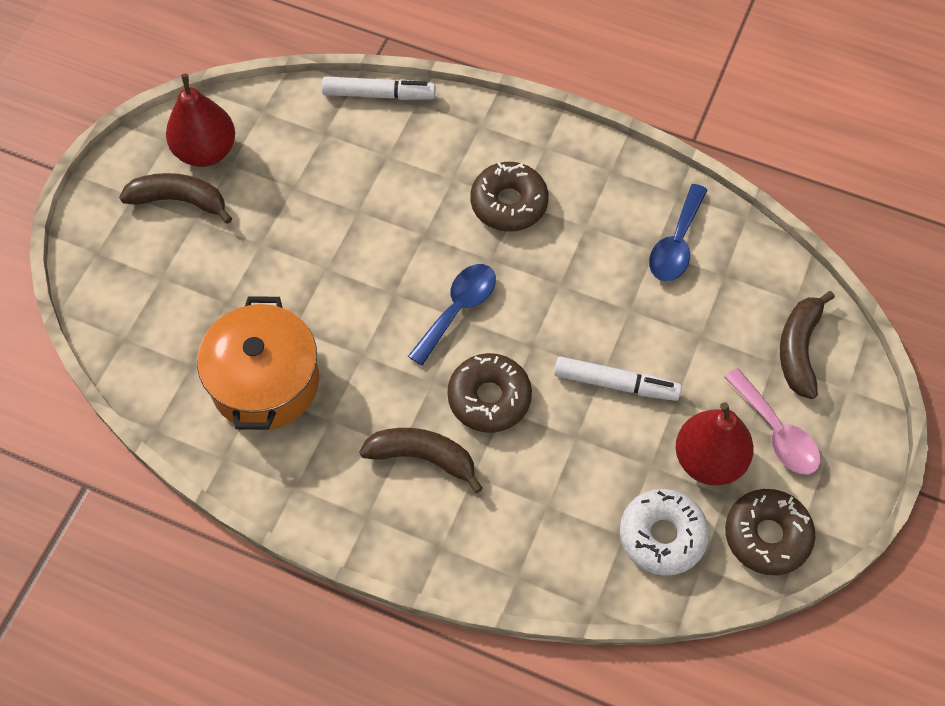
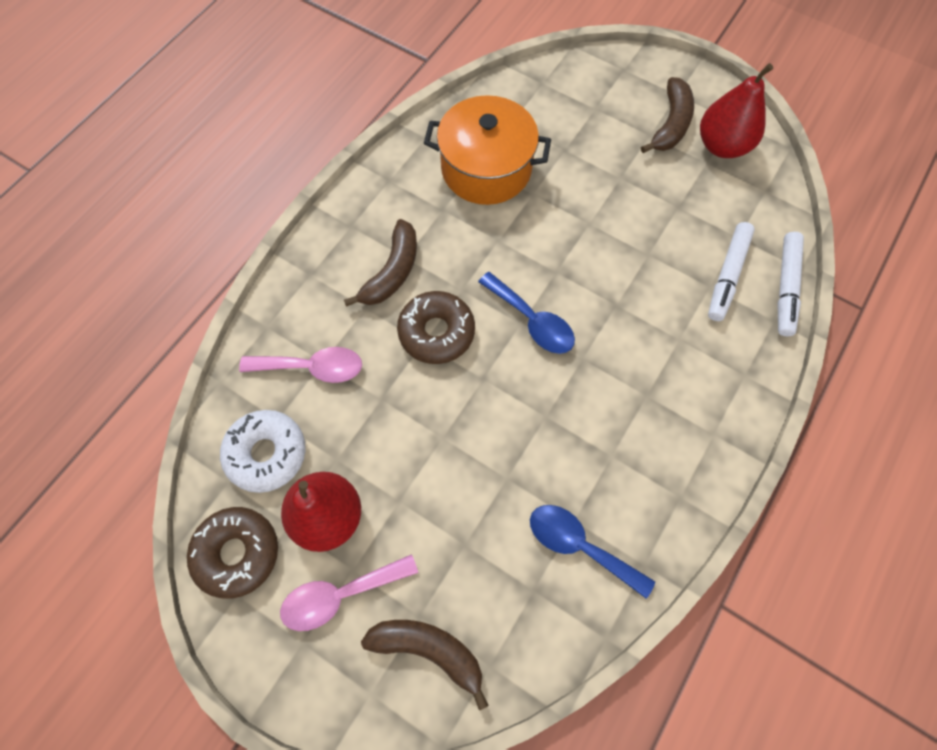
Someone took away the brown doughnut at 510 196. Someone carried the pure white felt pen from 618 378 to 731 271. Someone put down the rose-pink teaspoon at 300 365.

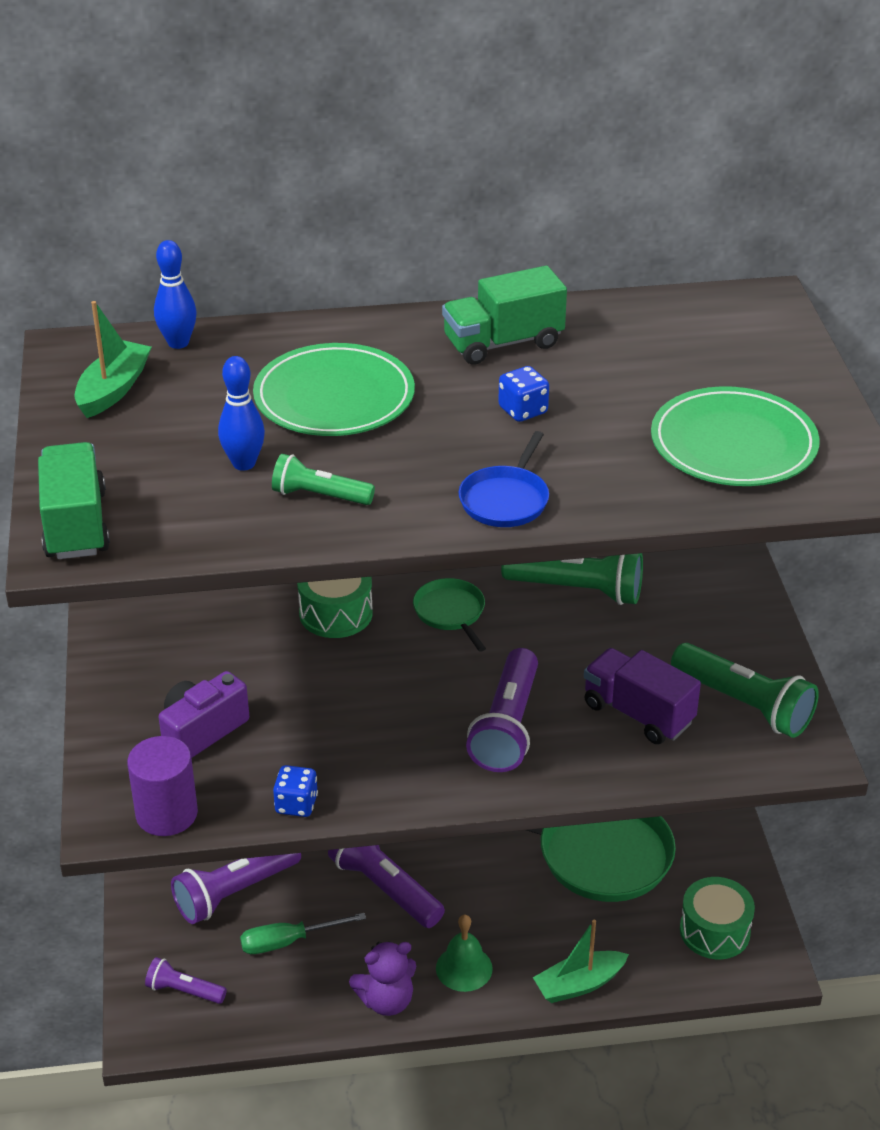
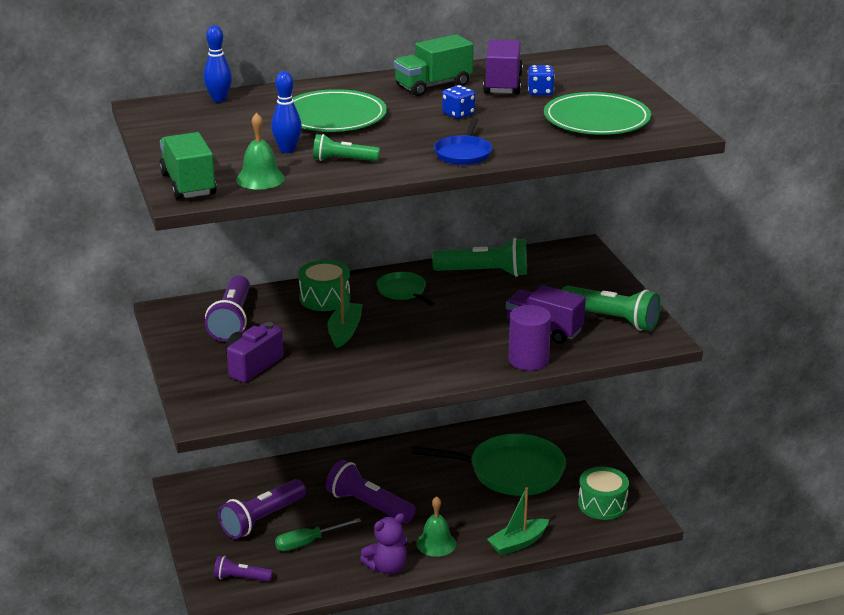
Someone carried the emerald toy boat from 113 359 to 345 311. Someone carried the violet solid cylinder from 162 786 to 529 338. Someone carried the cobalt die from 295 791 to 541 80. Someone carried the violet pocket torch from 502 710 to 227 308. Someone put down the emerald hand bell at 260 151. Someone put down the violet lorry at 503 67.

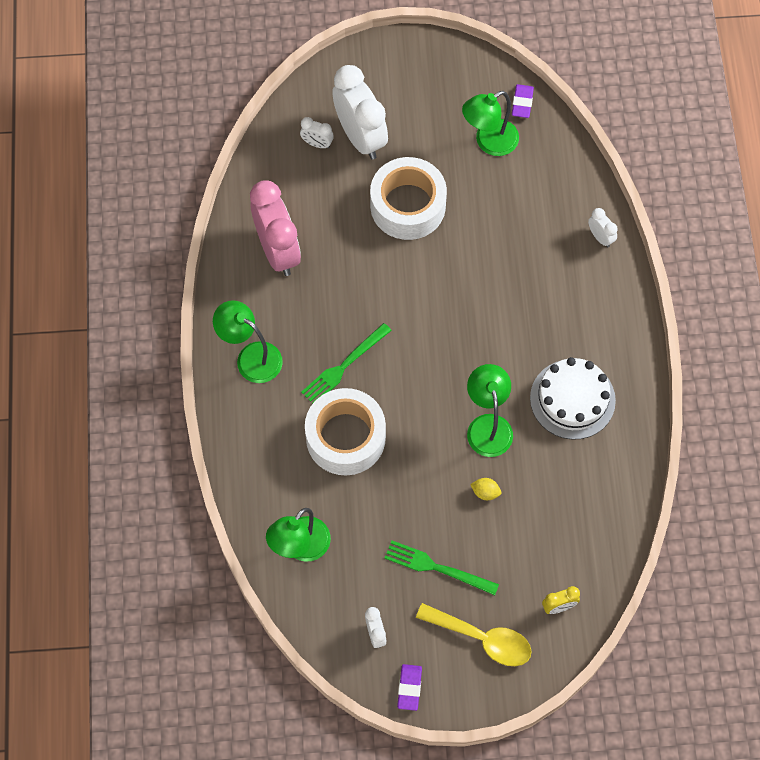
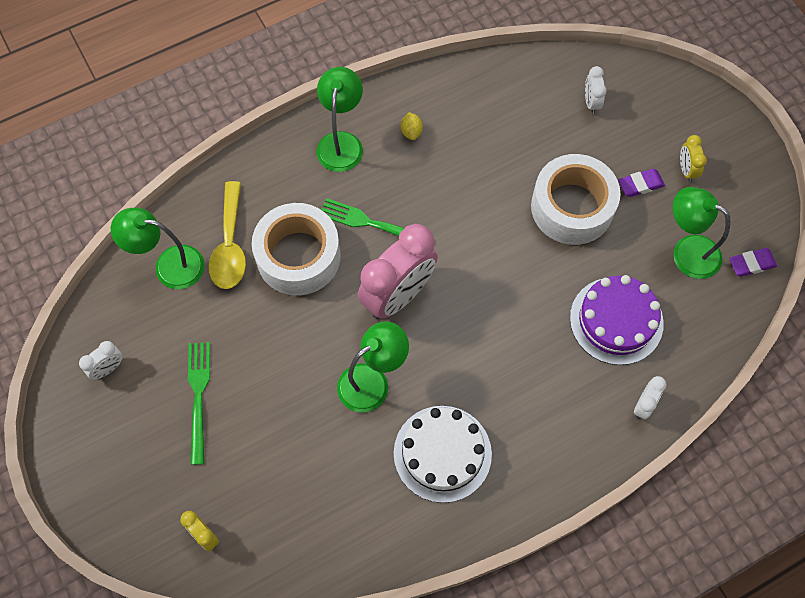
Someone carried the rose-pink alarm clock from 275 228 to 398 271. Someone took away the pure white alarm clock at 360 112. Someone carried the violet pencil eraser from 409 687 to 641 183. Someone carried the bright yellow teaspoon from 474 634 to 227 235. Someone carried the bright yellow toy lemon from 485 489 to 412 126. Someone put down the violet layer cake at 617 320. Someone put down the bright yellow alarm clock at 693 158.

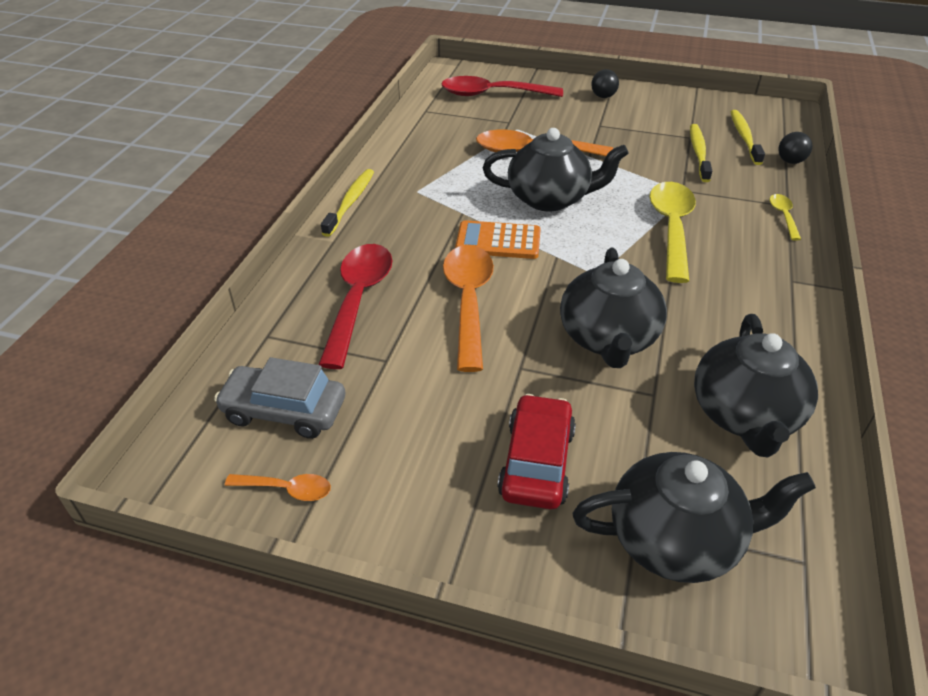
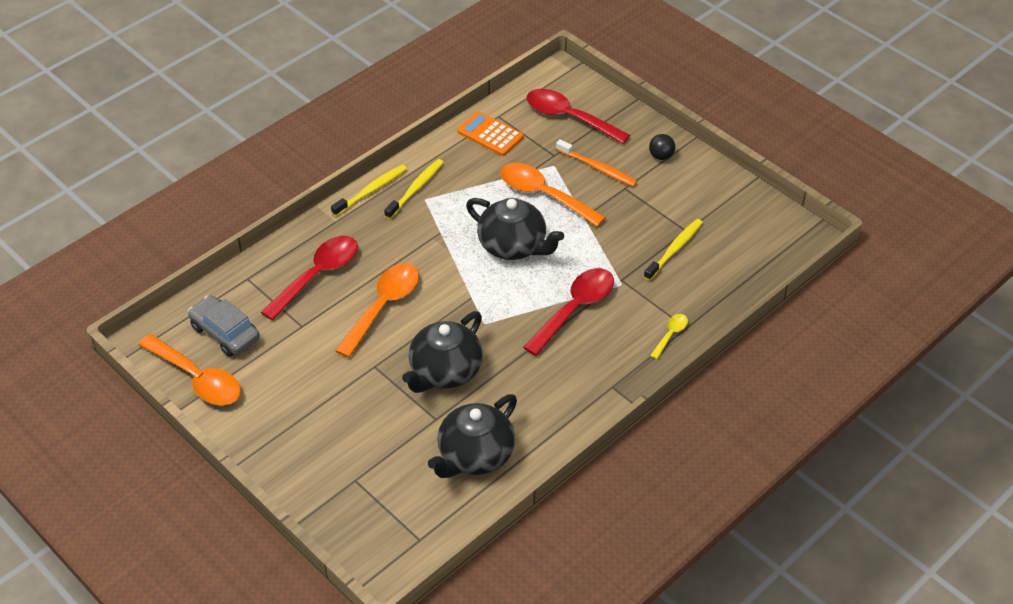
Someone scaled the bright orange teaspoon at 278 487 by 2.08. Someone carried the bright orange calculator from 498 239 to 490 133. Someone took away the scarlet automobile at 536 451. Someone took away the black tea pot at 694 517. Someone repainted the bright yellow teaspoon at 673 232, which became the scarlet teaspoon at 568 312. Someone carried the bright yellow tooth brush from 748 137 to 414 189. Someone took away the black ball at 795 148. Someone put down the bright orange tooth brush at 596 163.

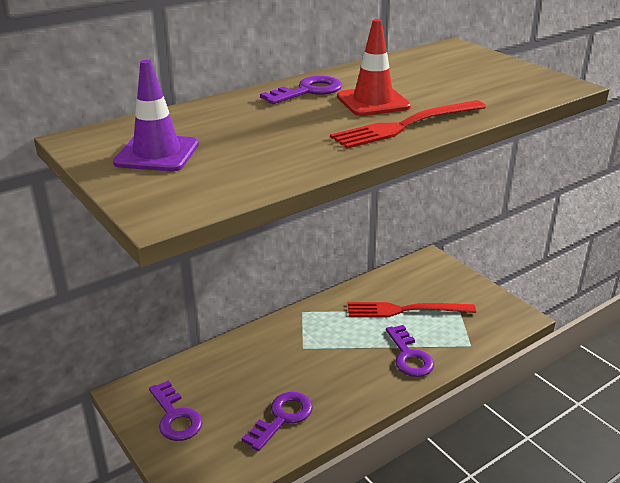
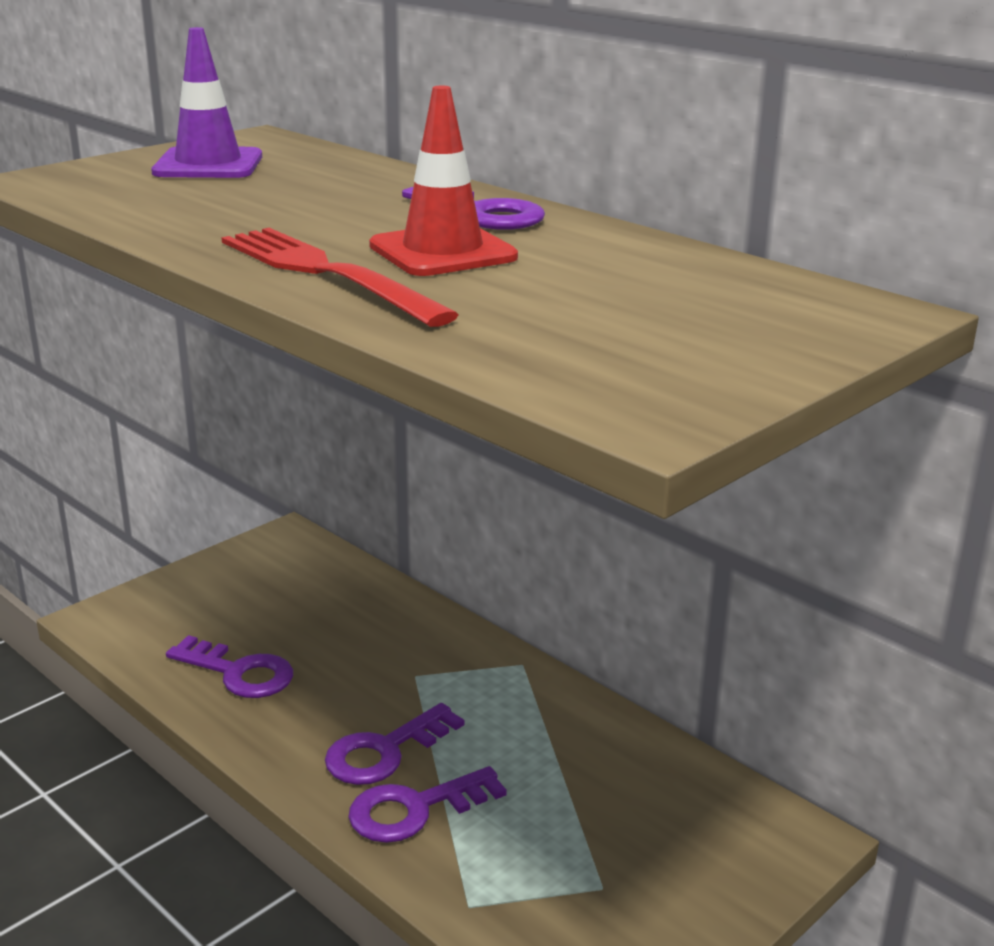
Someone carried the violet door key from 176 411 to 394 744. Someone took away the scarlet fork at 412 309.

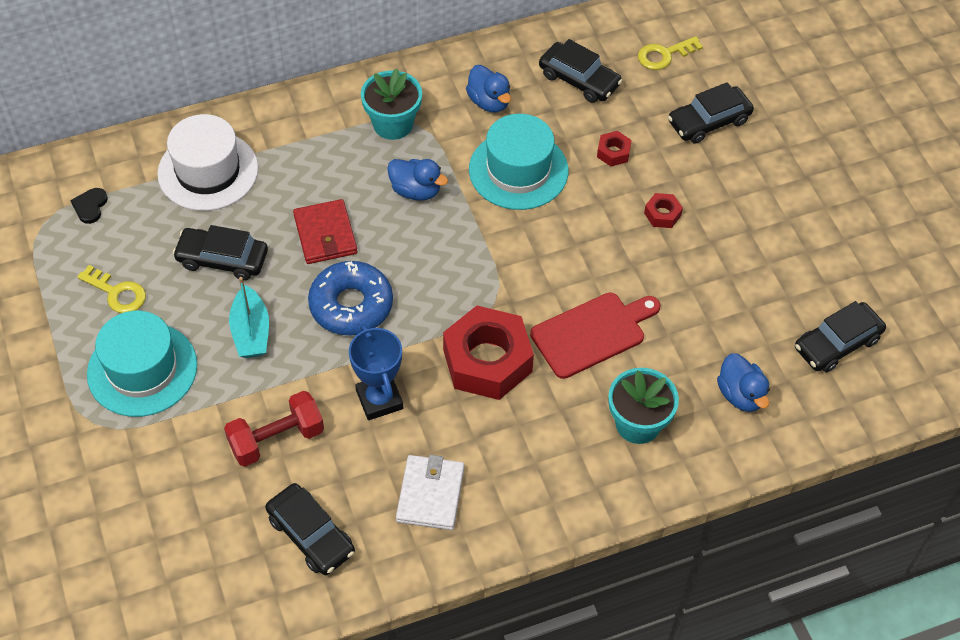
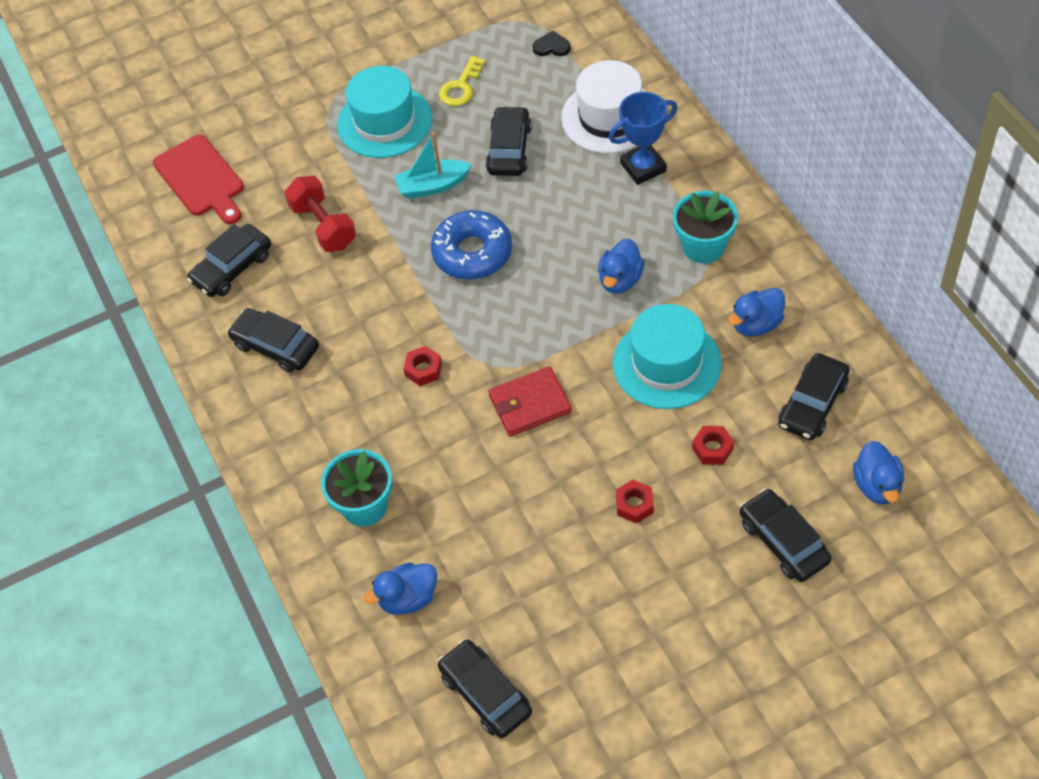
Someone carried the scarlet wallet from 325 231 to 530 401. Someone carried the cobalt trophy from 376 372 to 643 138. Someone swapped the pure white wallet at 430 492 for the black automobile at 273 340. Someone scaled the scarlet hex nut at 488 353 by 0.43. Someone carried the scarlet chopping board from 595 336 to 198 179. Someone swapped the bright yellow door key at 670 53 for the cobalt toy duck at 878 472.

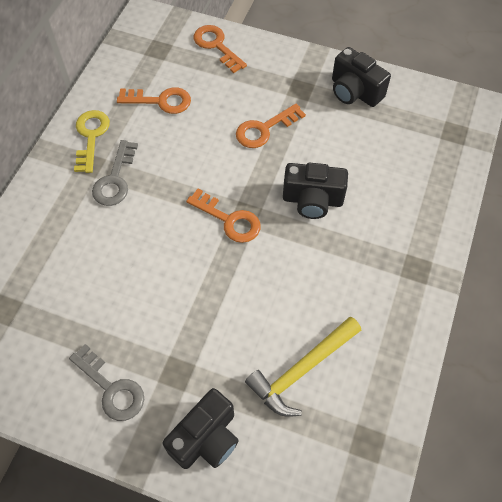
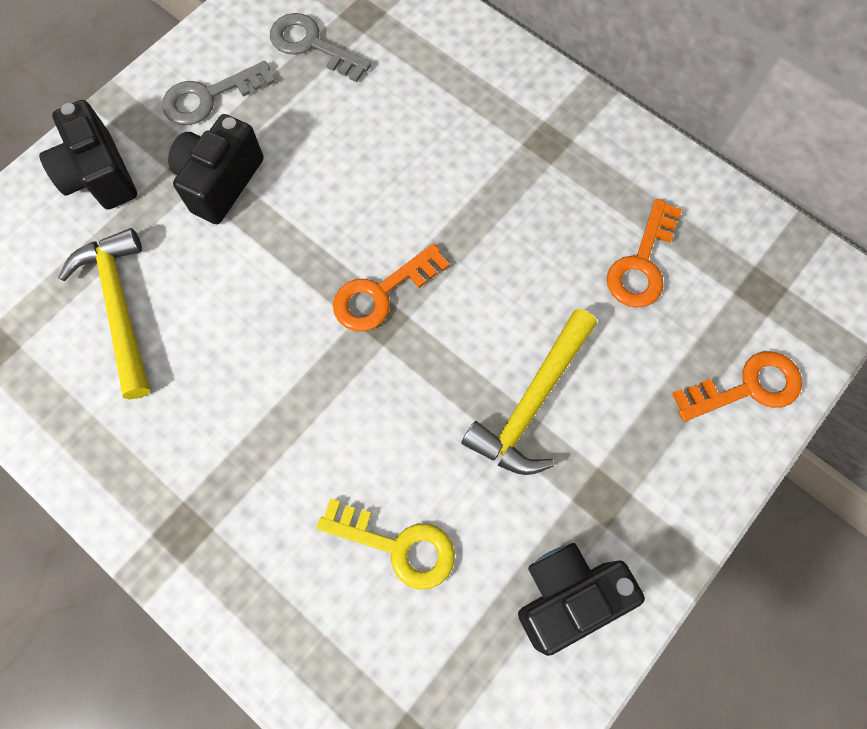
Someone carried the bright yellow door key from 92 141 to 386 543. Someone carried the gray door key from 115 173 to 321 47. Someone swapped the bright orange door key at 271 125 for the bright yellow claw hammer at 529 392. Someone carried the black compact camera from 315 191 to 216 169.

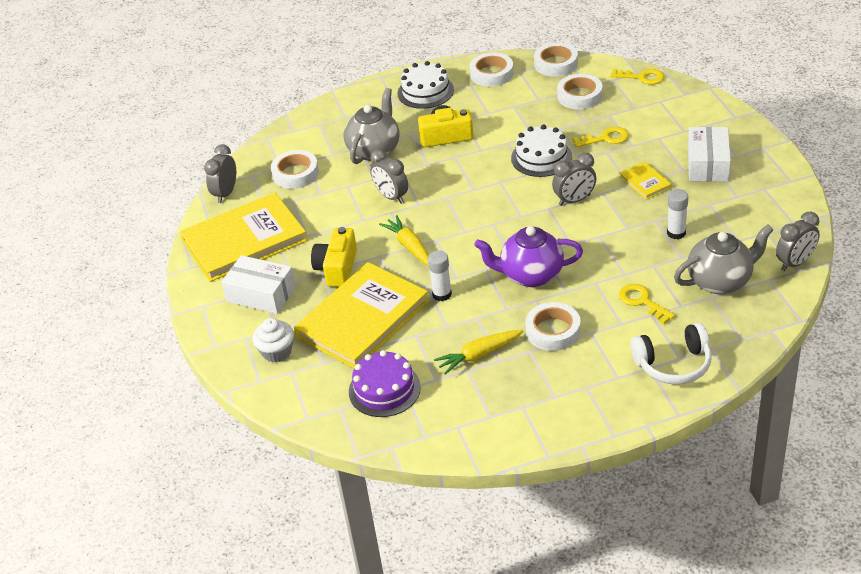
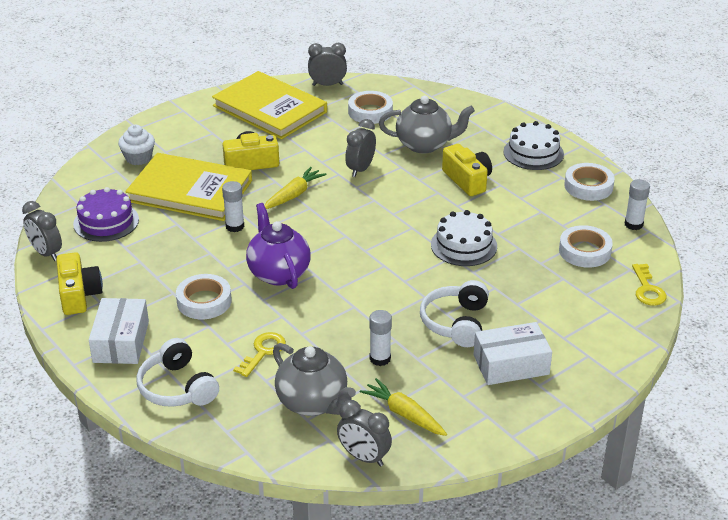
Someone carried the pure white parcel from 258 284 to 119 331. Someone carried the bright yellow root vegetable from 478 352 to 403 407. Someone swapped the pure white roll of tape at 556 60 for the pure white stick of glue at 637 204. Someone carried the gray alarm clock from 574 179 to 42 231. Someone took away the bright yellow door key at 601 137. Someone swapped the bright yellow book at 645 180 for the pure white headphones at 454 313. Someone put down the bright yellow compact camera at 79 283.

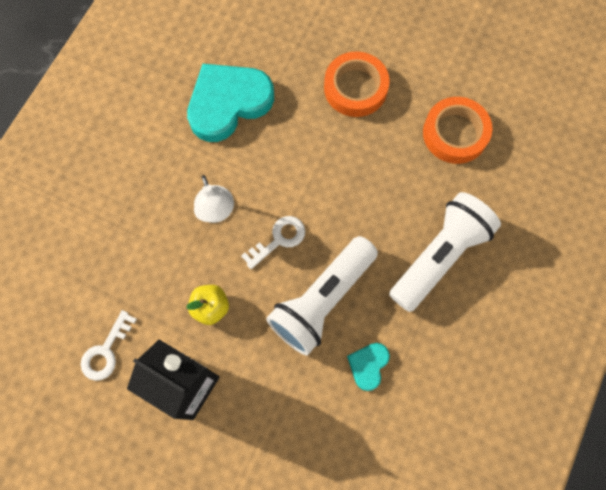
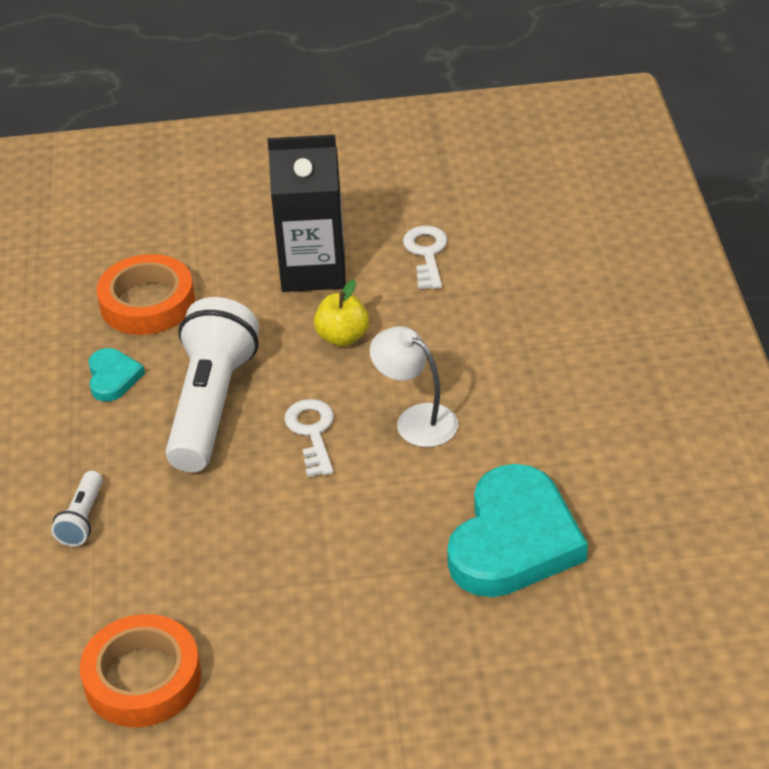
Someone rotated the pure white door key at 273 242 by 150 degrees clockwise. Someone carried the bright orange roll of tape from 357 84 to 145 294. Someone scaled the pure white pocket torch at 445 252 by 0.45.

